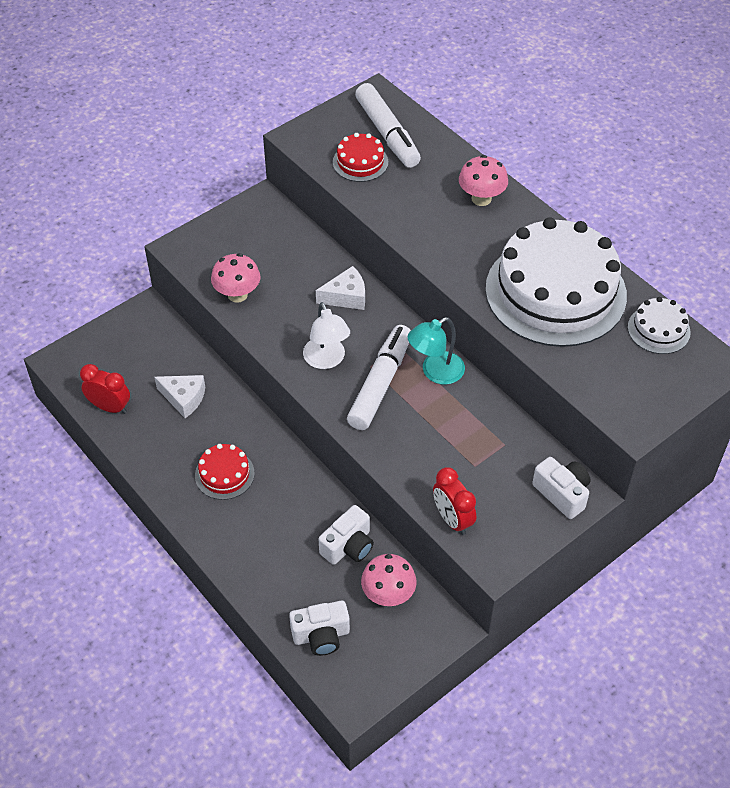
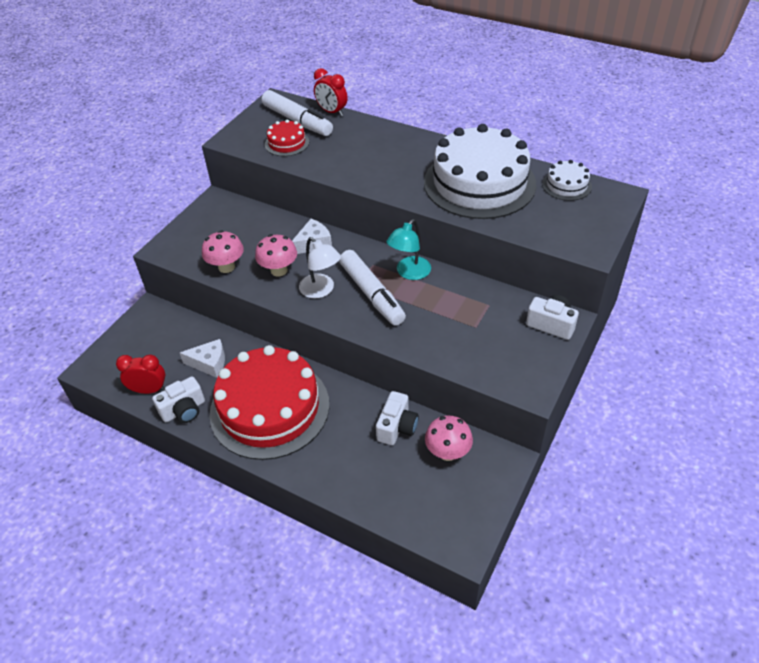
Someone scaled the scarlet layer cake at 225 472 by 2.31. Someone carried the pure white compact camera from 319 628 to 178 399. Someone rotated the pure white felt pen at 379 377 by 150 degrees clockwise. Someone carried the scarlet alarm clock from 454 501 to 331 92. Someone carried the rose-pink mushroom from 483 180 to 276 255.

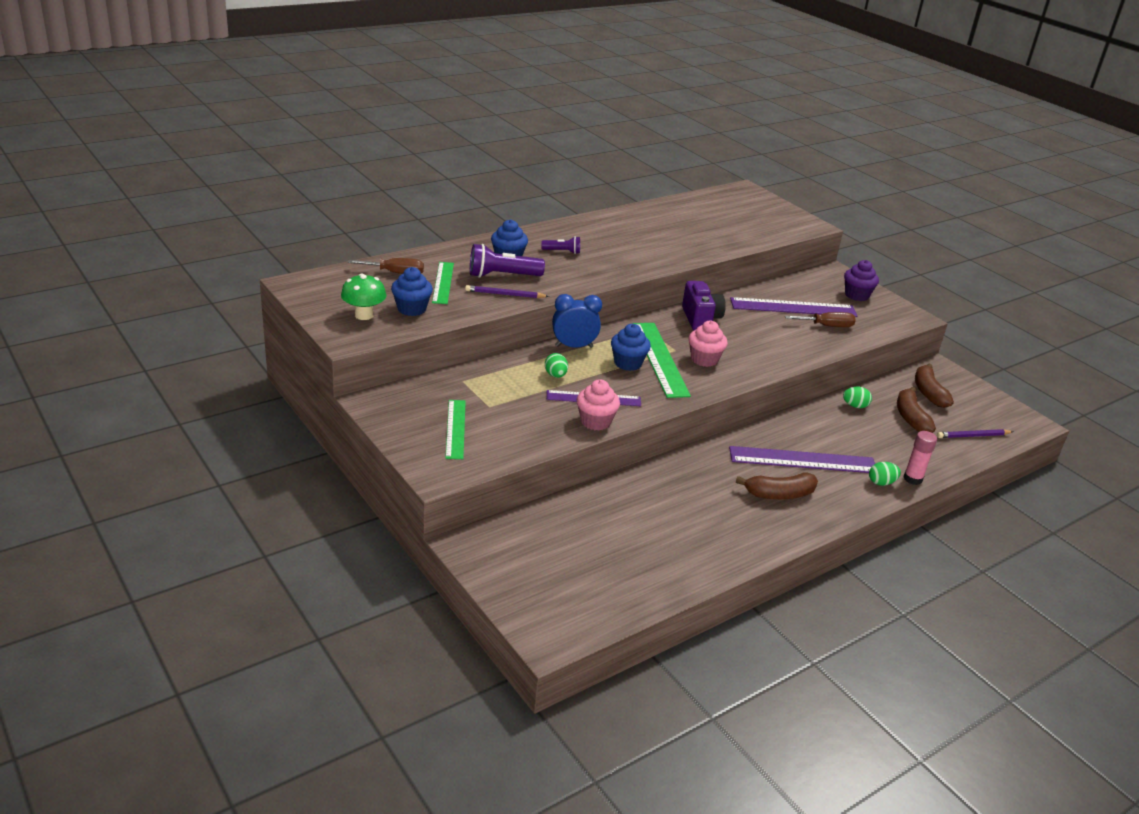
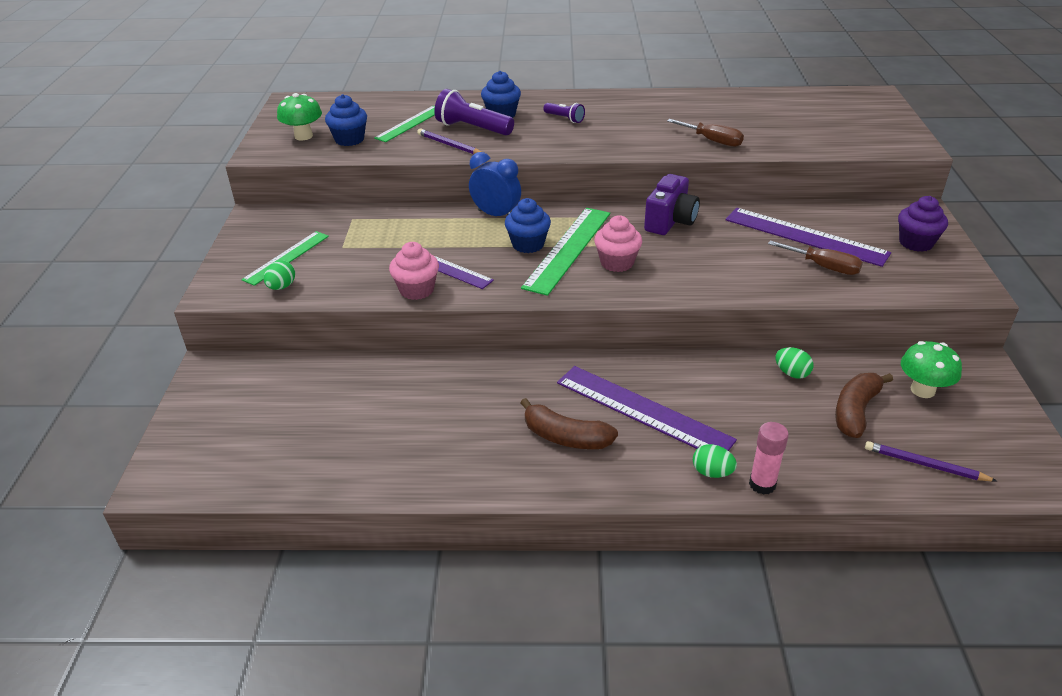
Someone carried the brown hand screwdriver from 386 266 to 705 133. Someone carried the emerald toy egg from 556 365 to 279 275. Someone swapped the brown toy banana at 934 386 for the emerald mushroom at 931 369.

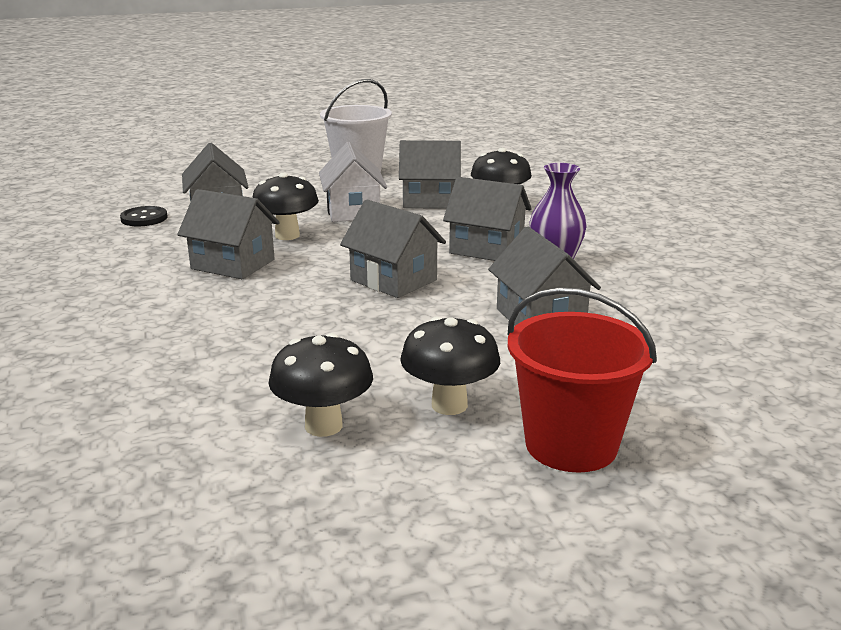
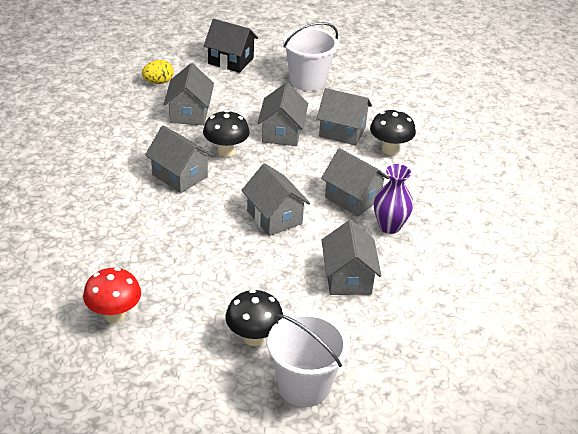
Someone took away the black shirt button at 143 216. Someone took away the black mushroom at 321 385. Someone repainted the pure white cottage at 353 182, which became the gray cottage at 283 114. Someone repainted the scarlet pail at 582 380, which became the pure white pail at 308 359. Someone put down the scarlet mushroom at 112 295. Someone put down the bright yellow toy egg at 158 72. Someone put down the black cottage at 231 46.

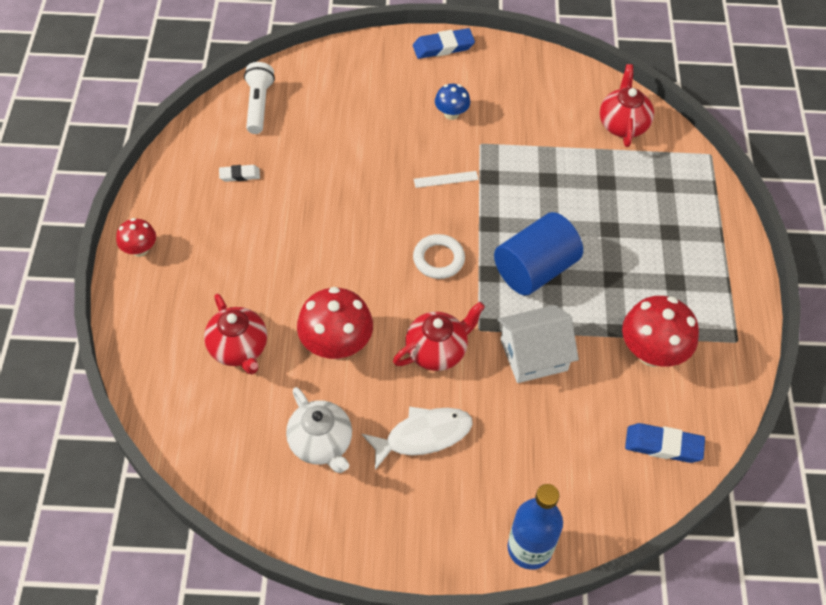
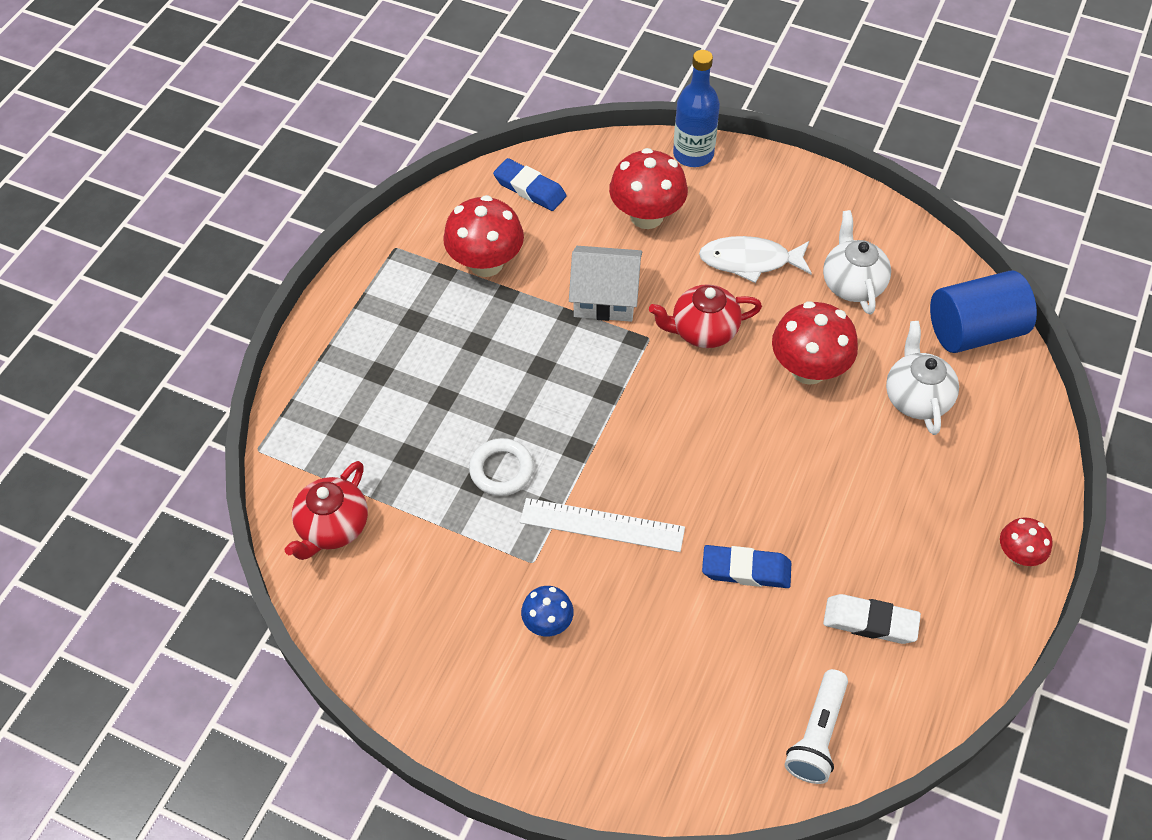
Someone repainted the scarlet tea pot at 235 334, which became the pure white tea pot at 922 378. Someone scaled the pure white pencil eraser at 239 173 by 1.63. Someone carried the cobalt pencil eraser from 444 43 to 746 566. Someone carried the pure white ring from 439 256 to 501 467. Someone scaled the pure white straightedge at 446 179 by 1.89. Someone carried the cobalt solid cylinder from 538 253 to 983 312. Someone put down the scarlet mushroom at 648 188.

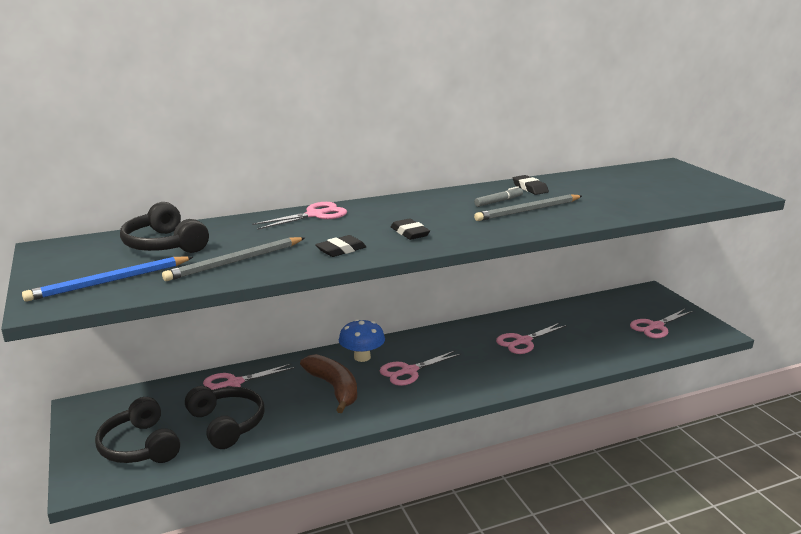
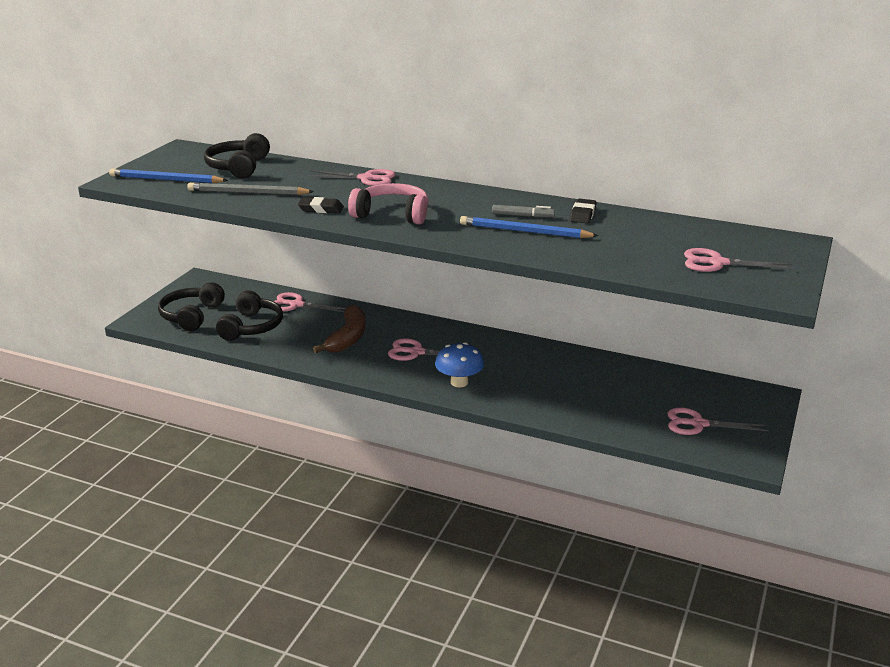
Someone carried the cobalt mushroom from 362 340 to 459 364. Someone swapped the black pencil eraser at 410 229 for the rose-pink headphones at 388 203. Someone repainted the gray pencil at 528 207, which became the cobalt pencil at 529 227. Someone carried the rose-pink scissors from 531 338 to 739 260.

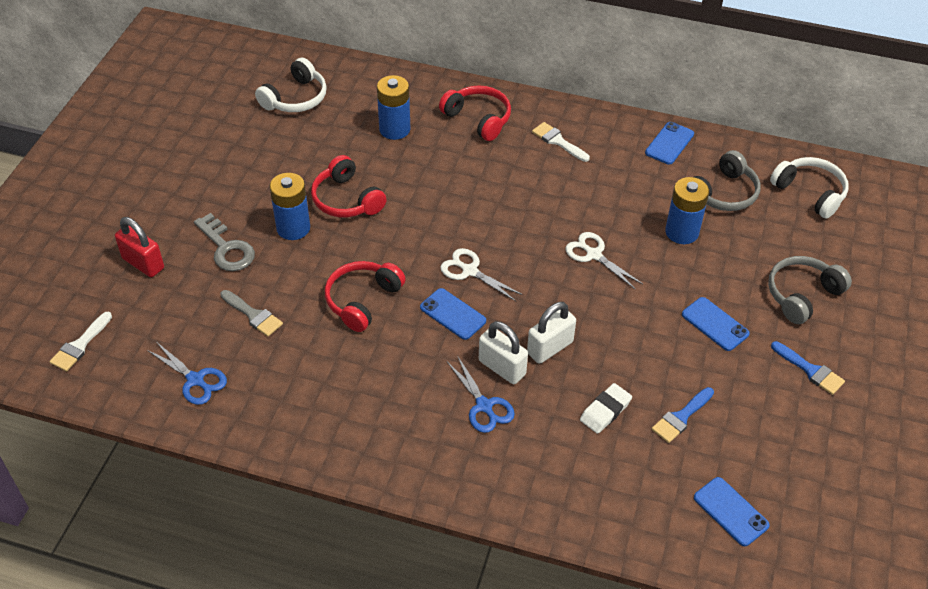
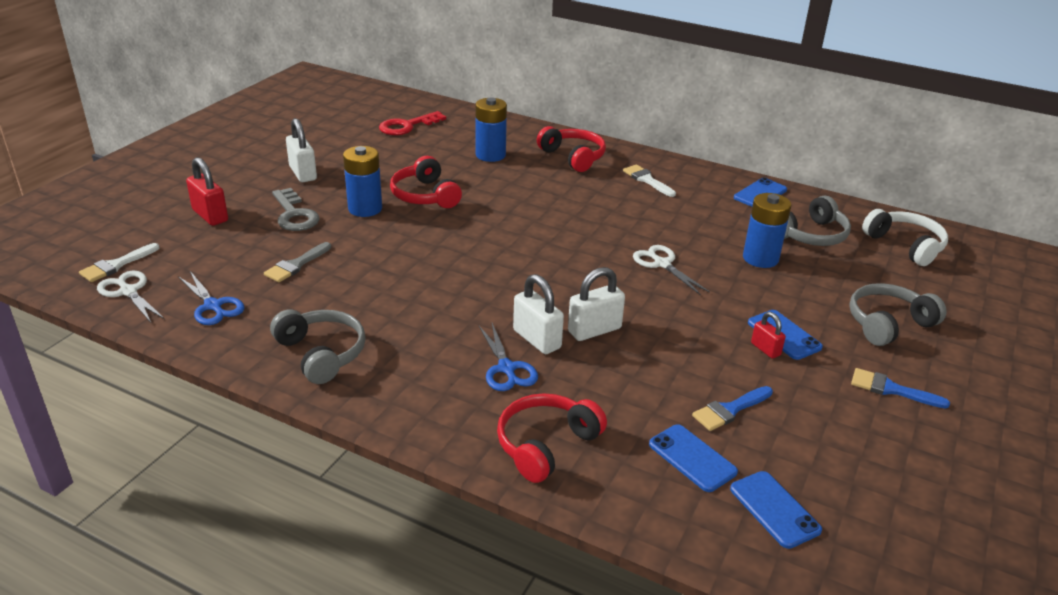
Someone rotated the gray paintbrush at 251 313 by 75 degrees clockwise. Someone swapped the pure white headphones at 291 85 for the scarlet door key at 412 123. Someone carried the scarlet headphones from 365 296 to 552 438. Someone carried the cobalt mobile phone from 453 314 to 693 458. Someone carried the pure white scissors from 481 274 to 131 297. Someone took away the pure white pencil eraser at 606 408. Someone rotated the cobalt paintbrush at 808 368 by 150 degrees clockwise. Someone put down the gray headphones at 317 346. Someone put down the pure white small lock at 301 150. Someone put down the scarlet small lock at 768 335.

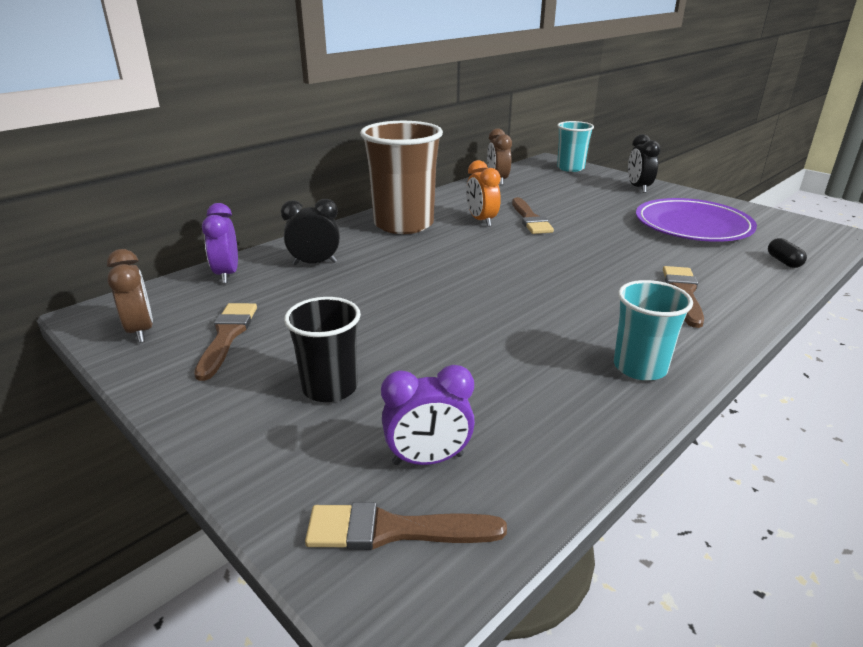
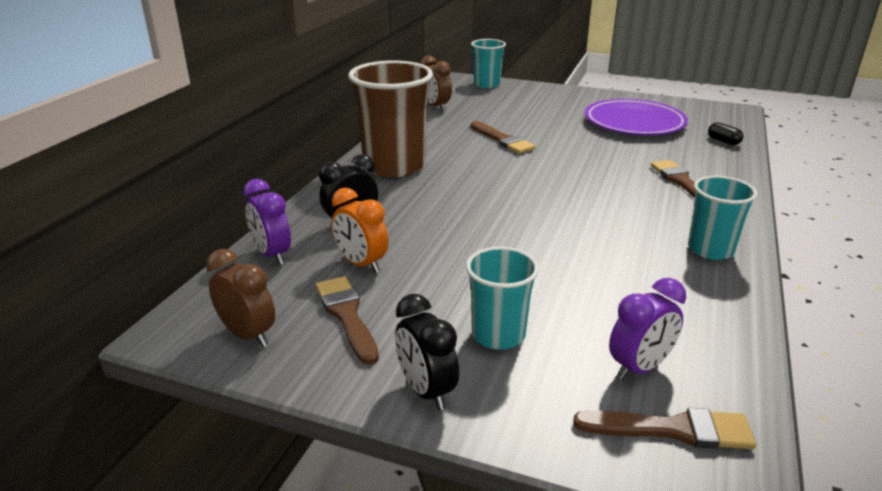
Someone repainted the black tumbler at 322 349, which became the aqua tumbler at 502 298. Someone rotated the brown paintbrush at 406 526 by 150 degrees counterclockwise. Someone carried the bright orange alarm clock from 483 193 to 360 230. Someone carried the black alarm clock from 644 163 to 427 352.

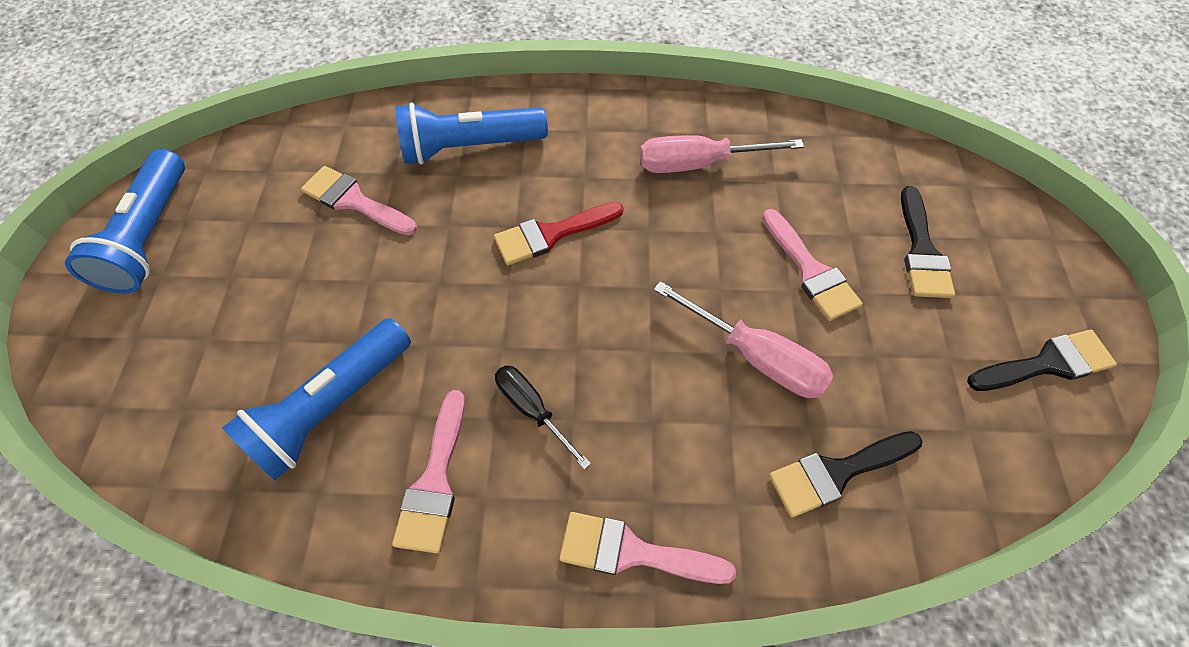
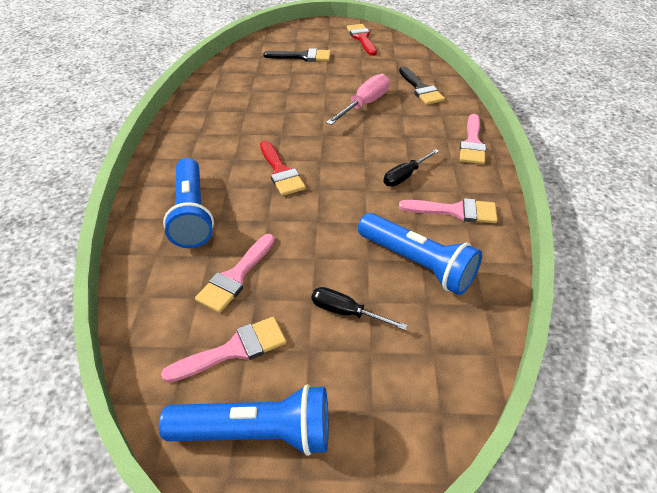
Someone took away the rose-pink hand screwdriver at 722 154. Someone carried the rose-pink paintbrush from 813 265 to 224 350. Someone repainted the black paintbrush at 1042 360, which became the scarlet paintbrush at 362 40. Someone put down the black hand screwdriver at 360 308.

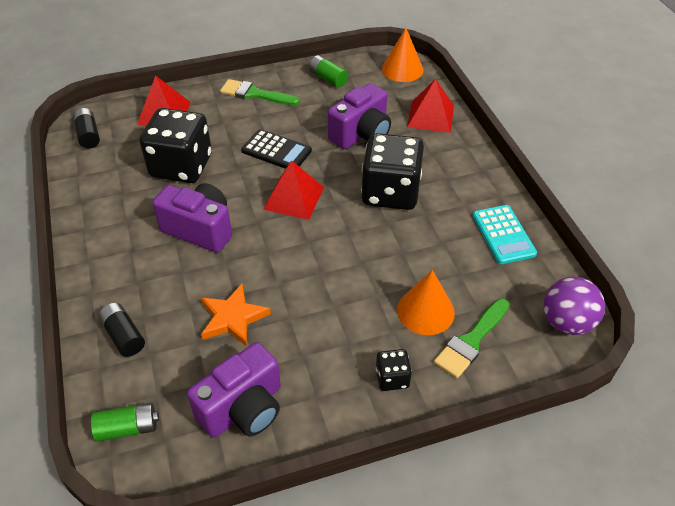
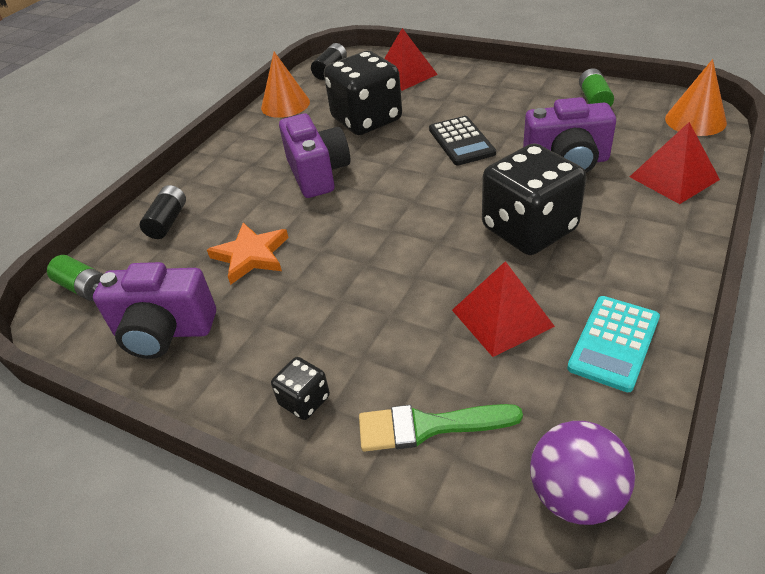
Someone took away the emerald paintbrush at 260 92. Someone carried the scarlet pyramid from 293 190 to 503 309. Someone carried the bright orange cone shape from 426 302 to 285 85.

